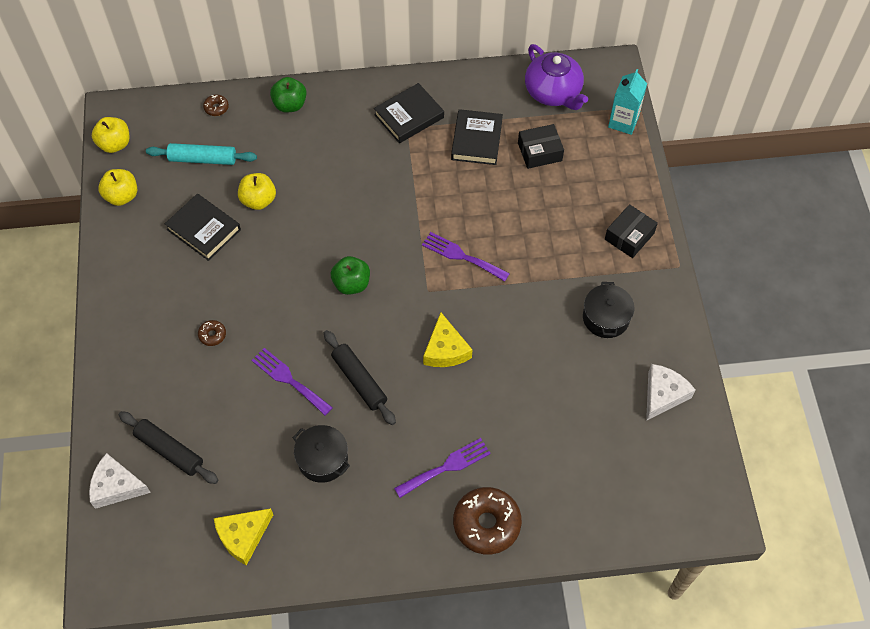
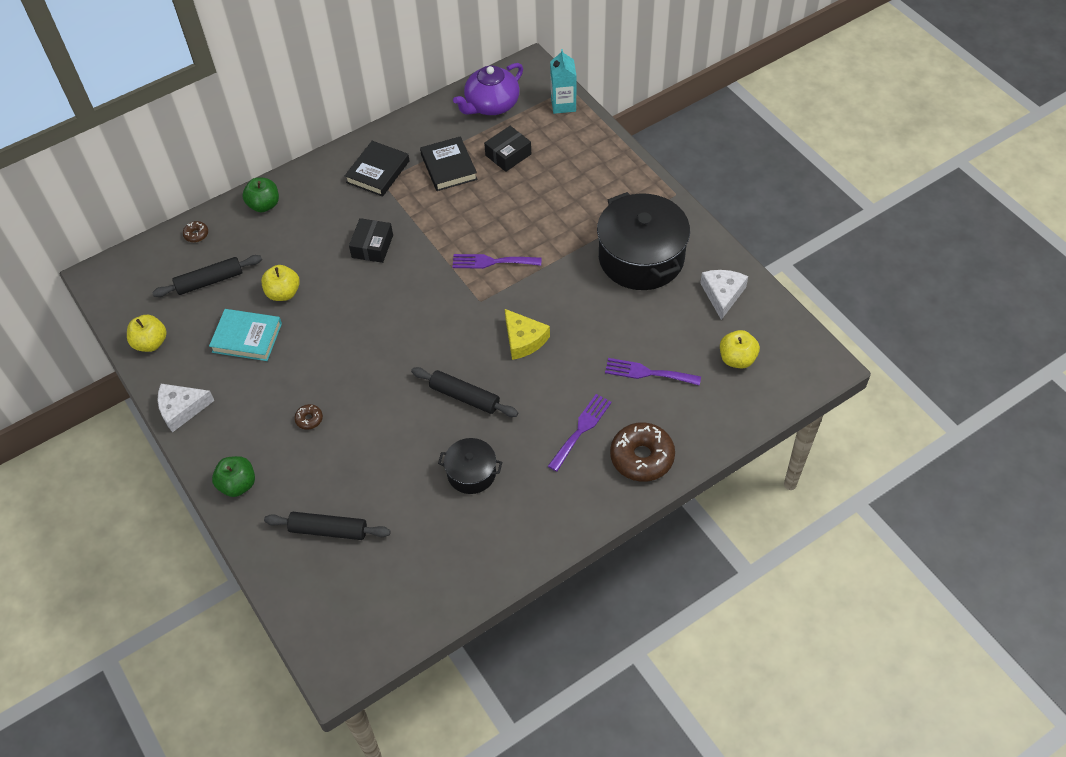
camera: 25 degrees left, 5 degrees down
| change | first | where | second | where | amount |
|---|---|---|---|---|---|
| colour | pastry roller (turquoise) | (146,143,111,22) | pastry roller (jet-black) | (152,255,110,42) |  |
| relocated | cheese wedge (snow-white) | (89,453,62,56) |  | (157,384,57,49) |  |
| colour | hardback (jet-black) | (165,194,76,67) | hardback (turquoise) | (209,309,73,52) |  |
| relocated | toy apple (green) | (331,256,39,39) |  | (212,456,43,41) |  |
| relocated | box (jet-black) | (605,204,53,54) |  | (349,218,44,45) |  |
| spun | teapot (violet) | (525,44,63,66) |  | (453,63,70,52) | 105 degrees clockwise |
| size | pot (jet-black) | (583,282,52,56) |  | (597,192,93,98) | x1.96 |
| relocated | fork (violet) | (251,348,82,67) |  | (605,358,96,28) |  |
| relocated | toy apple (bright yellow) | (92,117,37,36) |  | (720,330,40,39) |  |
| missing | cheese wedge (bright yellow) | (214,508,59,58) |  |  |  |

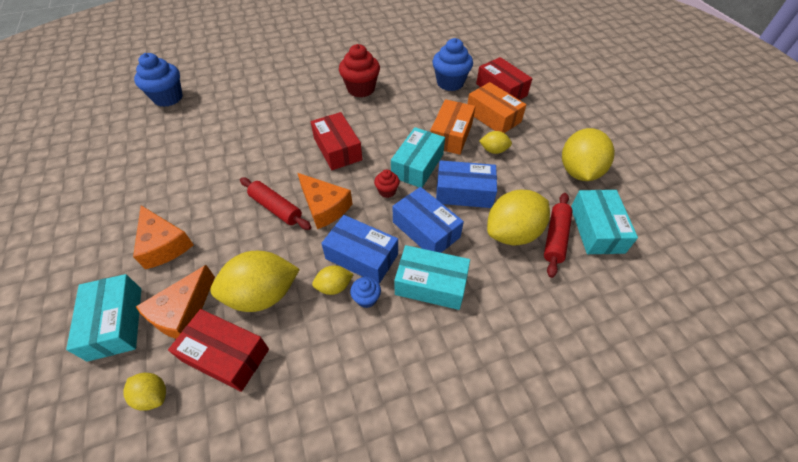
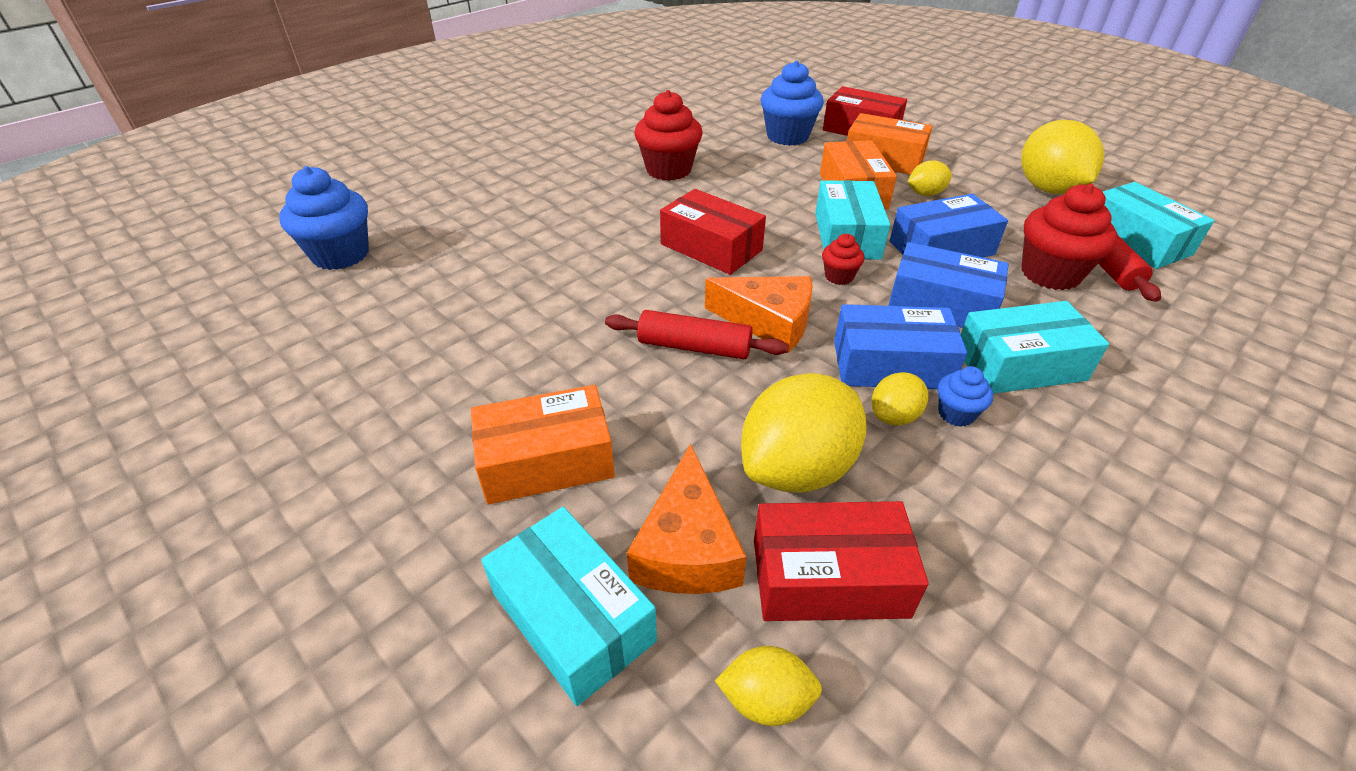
camera: 25 degrees left, 10 degrees down
| change | first | where | second | where | amount |
|---|---|---|---|---|---|
| exchanged | cheese wedge (bright orange) | (133,206,61,63) | box (bright orange) | (471,385,144,119) |  |
| exchanged | toy lemon (bright yellow) | (487,190,63,55) | muffin (scarlet) | (1022,184,95,106) |  |

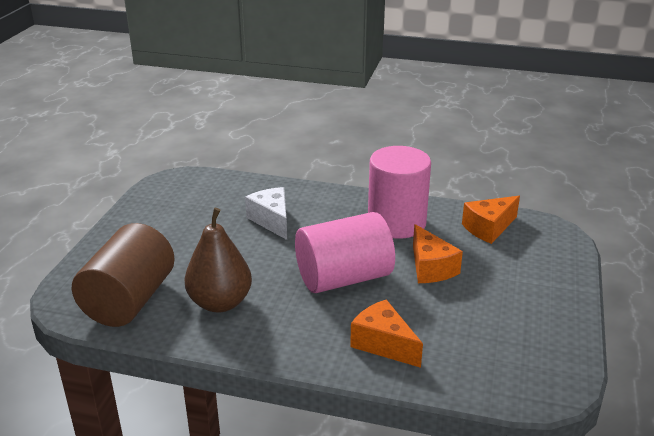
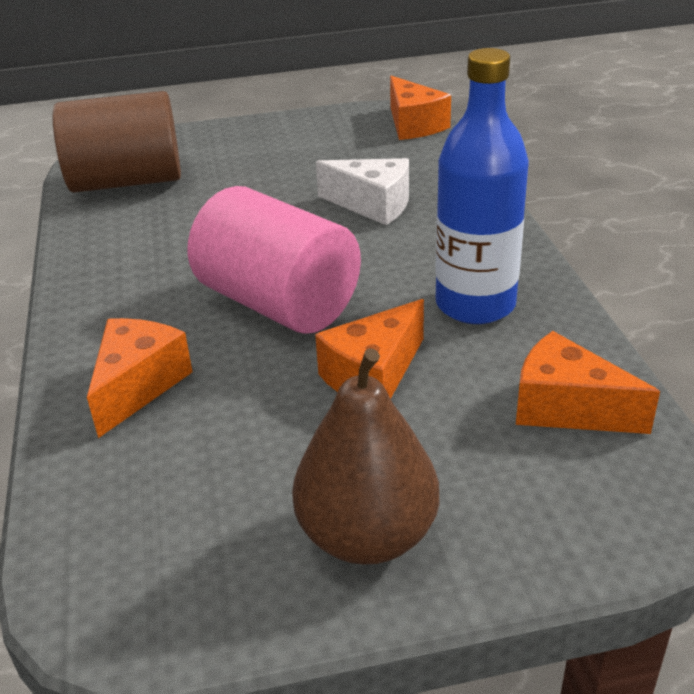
camera: 65 degrees right, 5 degrees up
| change | first | where | second | where | amount |
|---|---|---|---|---|---|
| relocated | toy pear (dark brown) | (184,208,68,105) |  | (292,348,148,217) |  |
| spun | cheese wedge (snow-white) | (245,187,42,53) |  | (316,158,93,67) | 75 degrees clockwise |
| appeared |  |  | cheese wedge (bright orange) | (390,76,61,64) |  |
| exchanged | cylinder (rosy) | (368,146,63,93) | drink bottle (royal blue) | (435,48,94,276) |  |

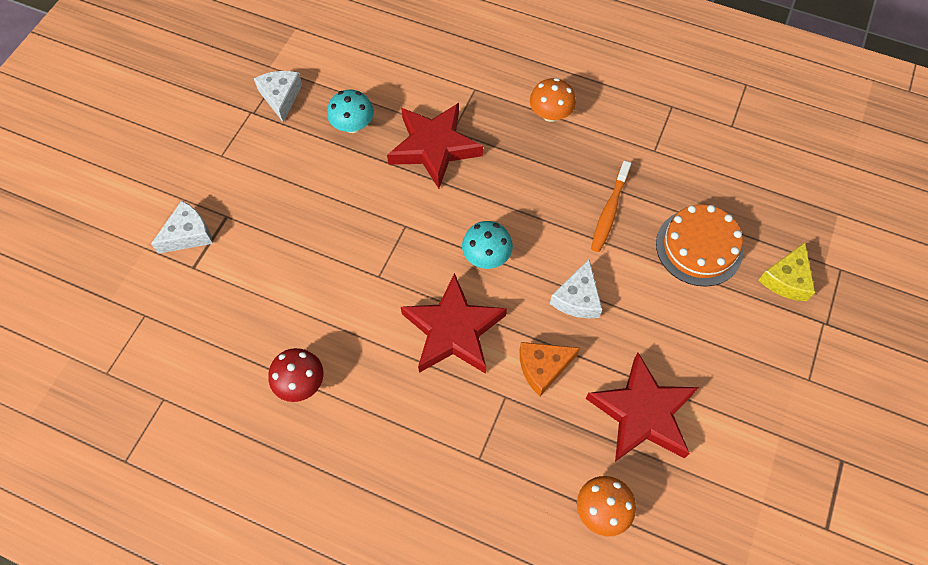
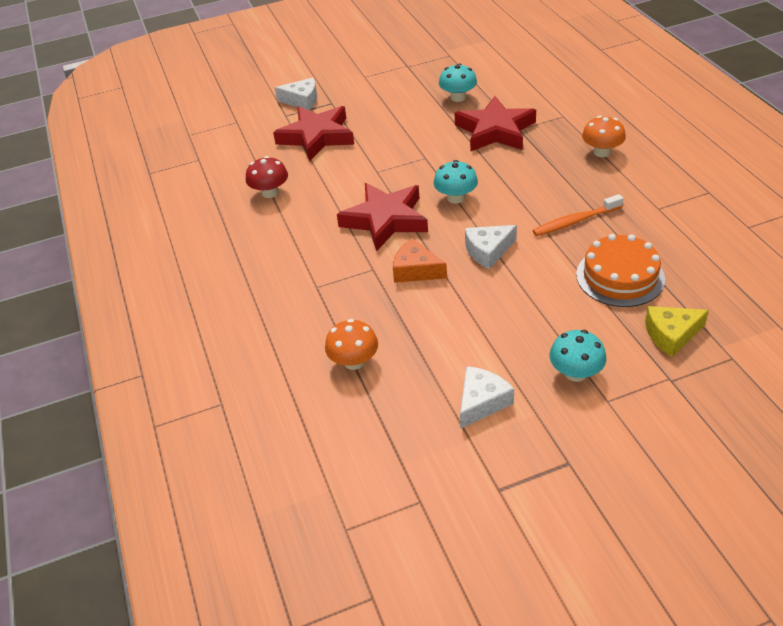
camera: 50 degrees right, 20 degrees down
| change | first | where | second | where | amount |
|---|---|---|---|---|---|
| relocated | star shape (scarlet) | (586,353,113,109) |  | (273,106,81,55) |  |
| relocated | cheese wedge (snow-white) | (254,71,48,51) |  | (460,366,54,63) |  |
| appeared |  |  | toadstool (turquoise) | (550,330,56,52) |  |

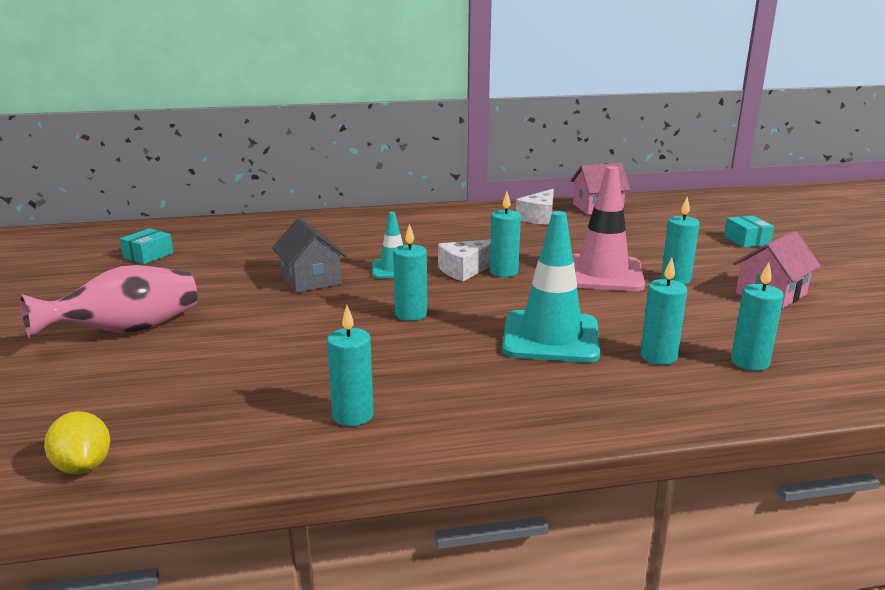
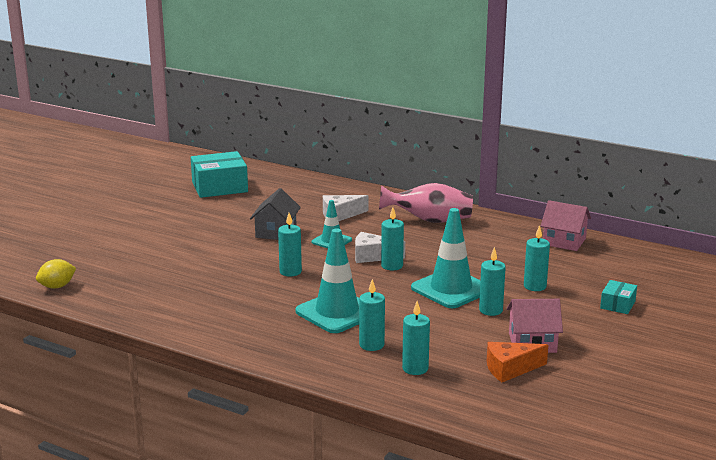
camera: 40 degrees right, 0 degrees up
| change | first | where | second | where | amount |
|---|---|---|---|---|---|
| spun | toy lemon (bright yellow) | (44,411,66,63) |  | (36,259,40,30) | 45 degrees clockwise |
| size | box (turquoise) | (120,228,53,36) |  | (191,151,57,47) | x1.95 |
| relocated | cheese wedge (snow-white) | (516,189,38,36) |  | (323,195,45,26) |  |
| relocated | tall vase (rosy) | (20,265,177,73) |  | (379,183,94,40) |  |
| colour | road cone (rosy) | (572,166,73,125) | road cone (turquoise) | (411,208,69,100) |  |
| appeared |  |  | cheese wedge (bright orange) | (487,342,61,40) |  |
| relocated | candle (turquoise) | (327,305,47,121) |  | (524,225,26,66) |  |

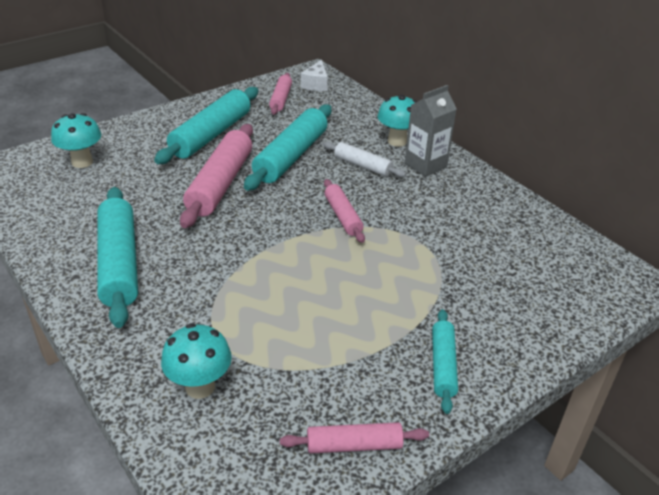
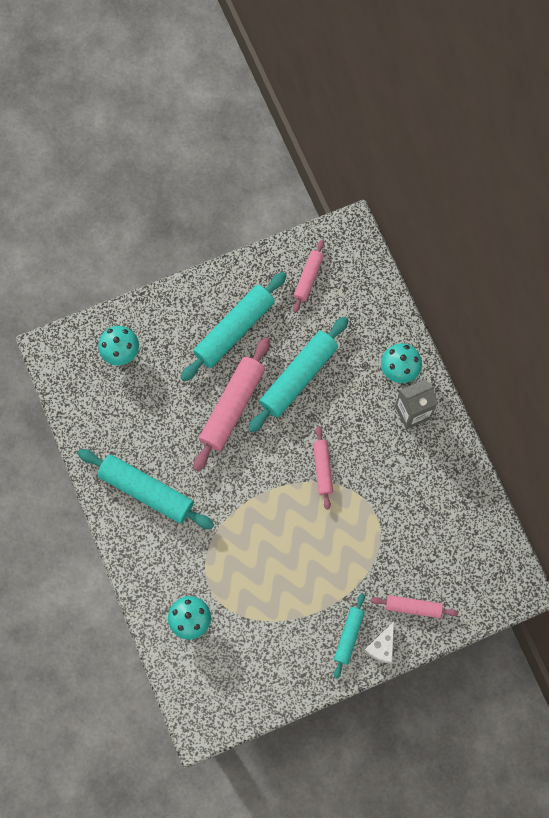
camera: 15 degrees right, 35 degrees up
| change | first | where | second | where | amount |
|---|---|---|---|---|---|
| spun | pastry roller (turquoise) | (97,187,41,141) |  | (78,449,136,80) | 60 degrees counterclockwise |
| relocated | cheese wedge (snow-white) | (301,60,27,31) |  | (364,621,30,43) |  |
| relocated | pastry roller (rosy) | (280,422,149,32) |  | (370,595,88,23) |  |
| missing | pastry roller (snow-white) | (323,142,83,35) |  |  |  |

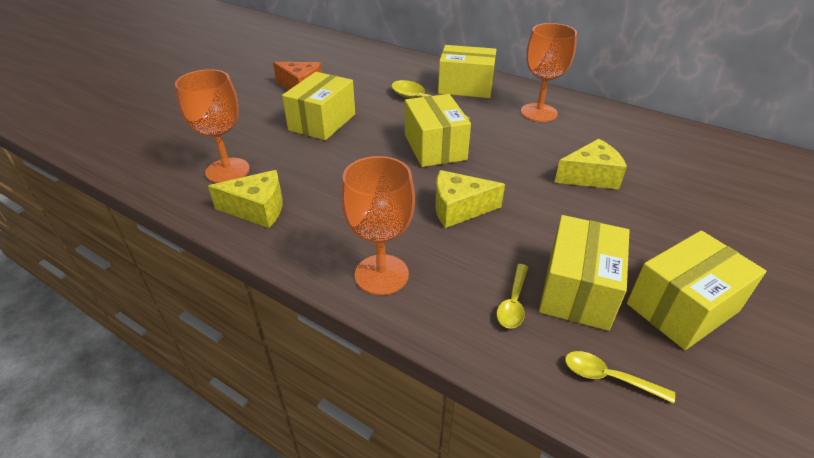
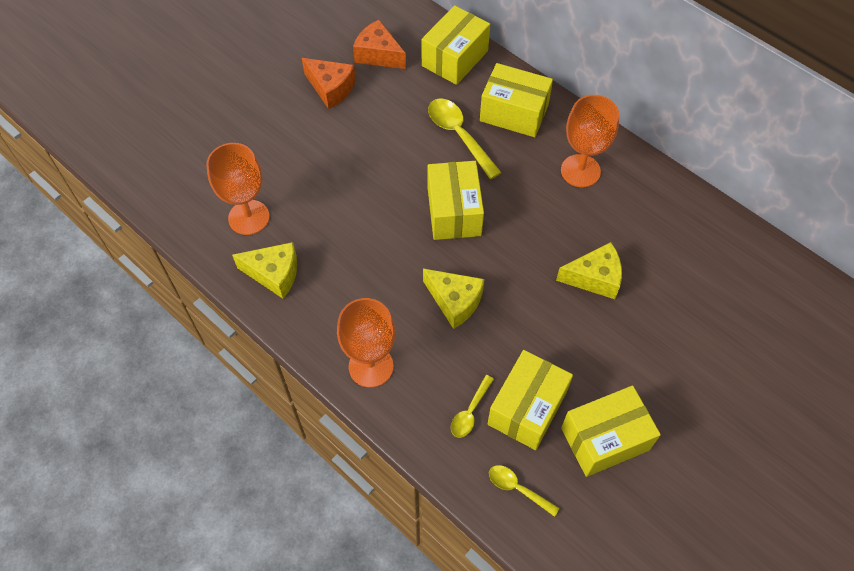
camera: 10 degrees right, 20 degrees up
| change | first | where | second | where | amount |
|---|---|---|---|---|---|
| appeared |  |  | cheese wedge (bright orange) | (353,20,53,49) |  |
| relocated | box (bright yellow) | (282,72,73,68) |  | (421,5,69,80) |  |
| spun | cheese wedge (bright yellow) | (435,170,70,58) |  | (423,268,61,61) | 150 degrees counterclockwise |

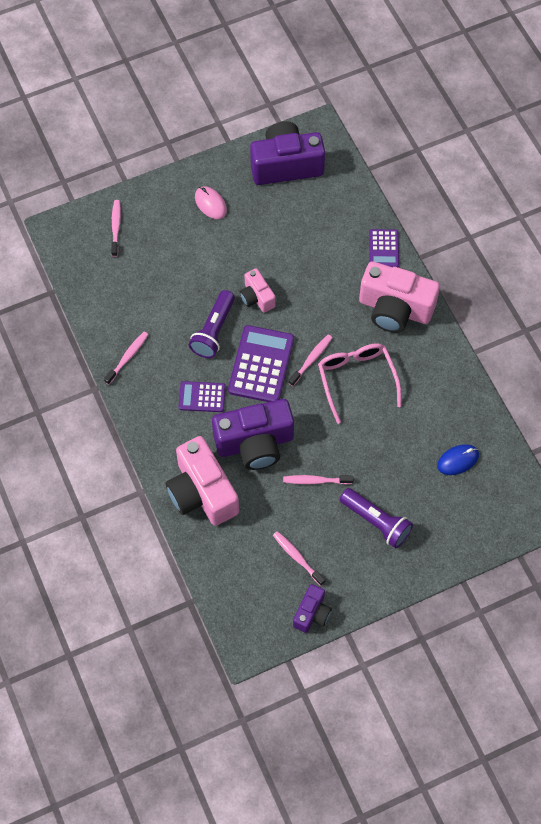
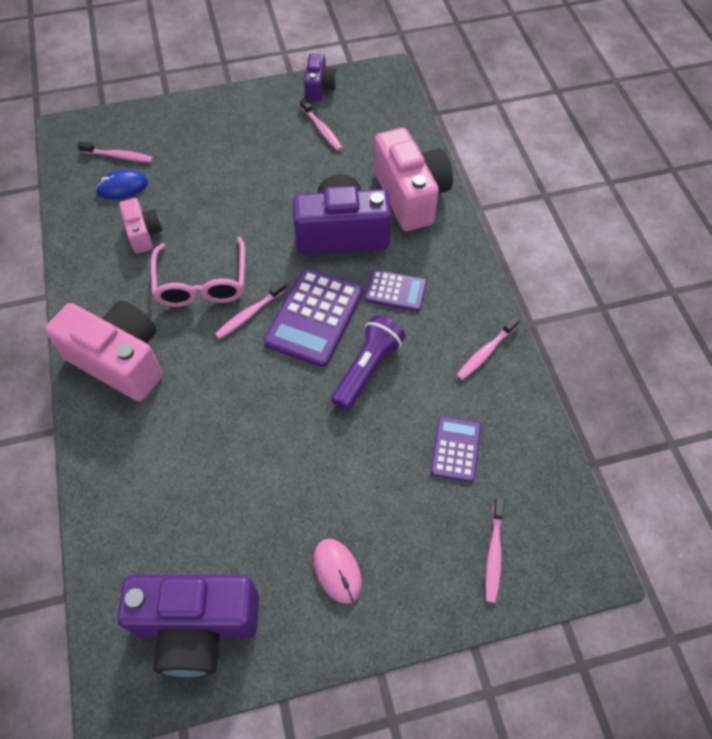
camera: 170 degrees left, 5 degrees down
| change | first | where | second | where | amount |
|---|---|---|---|---|---|
| relocated | dental brush (rosy) | (283,475,70,9) |  | (77,141,76,22) |  |
| relocated | photo camera (rosy) | (240,268,36,45) |  | (119,198,43,55) |  |
| spun | photo camera (violet) | (293,584,39,49) |  | (304,53,33,48) | 150 degrees clockwise |
| relocated | adding machine (violet) | (369,229,30,38) |  | (431,416,50,66) |  |
| missing | flashlight (violet) | (340,488,73,60) |  |  |  |

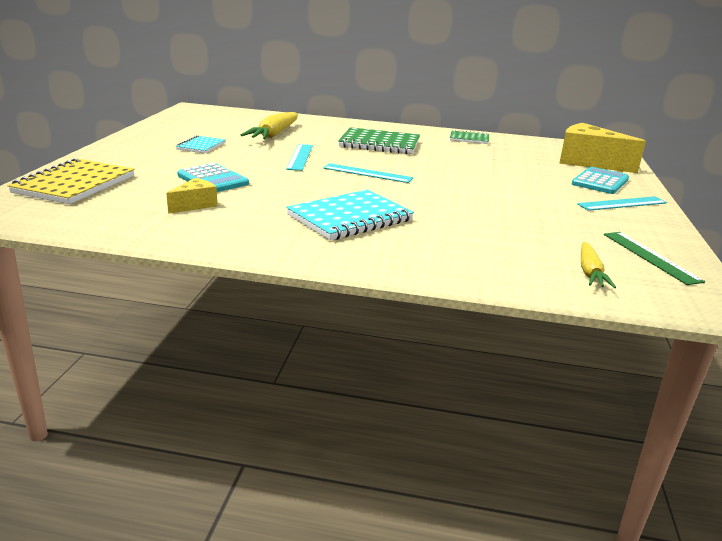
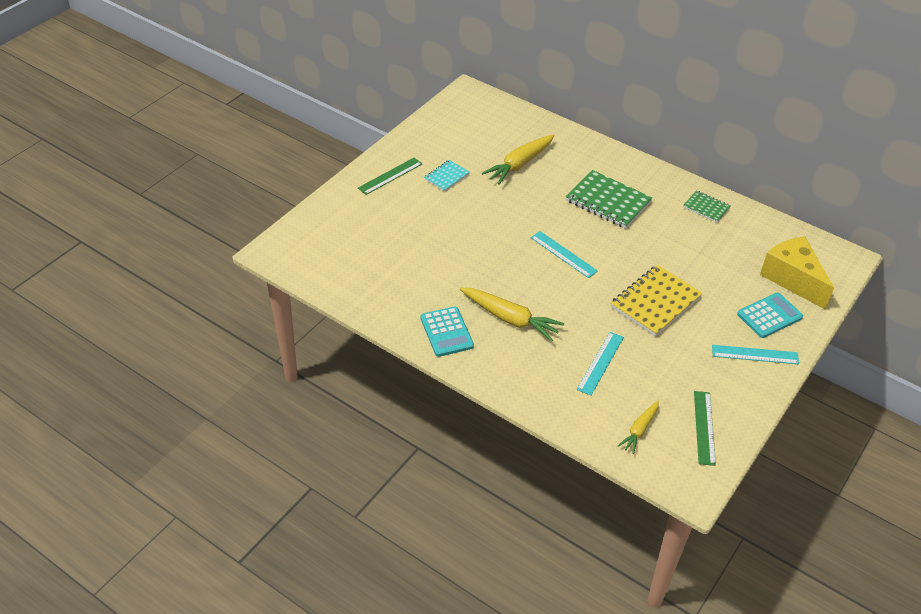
camera: 25 degrees right, 20 degrees up
| change | first | where | second | where | amount |
|---|---|---|---|---|---|
| appeared |  |  | measuring stick (green) | (358,158,64,37) |  |
| relocated | adding machine (turquoise) | (177,163,72,29) |  | (420,306,54,51) |  |
| exchanged | notebook (turquoise) | (286,190,128,50) | root vegetable (bright yellow) | (460,288,104,54) |  |
| relocated | measuring stick (turquoise) | (286,144,27,27) |  | (577,332,47,64) |  |
| relocated | notebook (bright yellow) | (7,158,128,46) |  | (611,265,92,72) |  |
| missing | cheese wedge (bright yellow) | (166,178,52,36) |  |  |  |

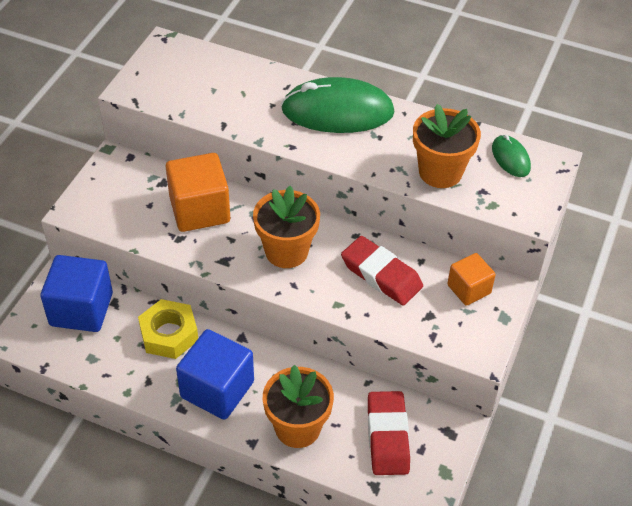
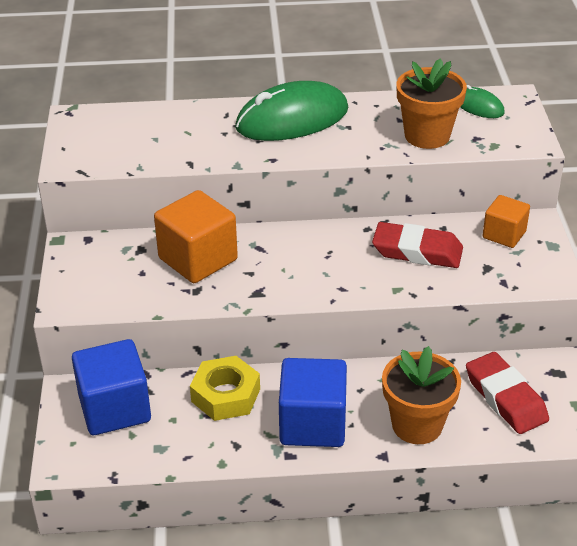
camera: 25 degrees left, 10 degrees down
| change | first | where | second | where | amount |
|---|---|---|---|---|---|
| missing | potted plant (bright orange) | (253,186,67,82) |  |  |  |

